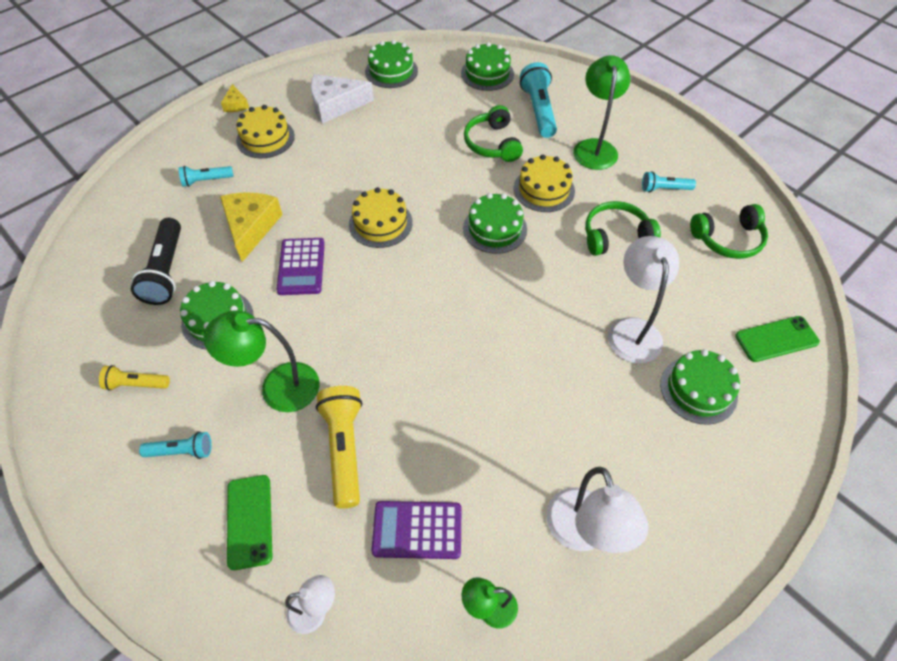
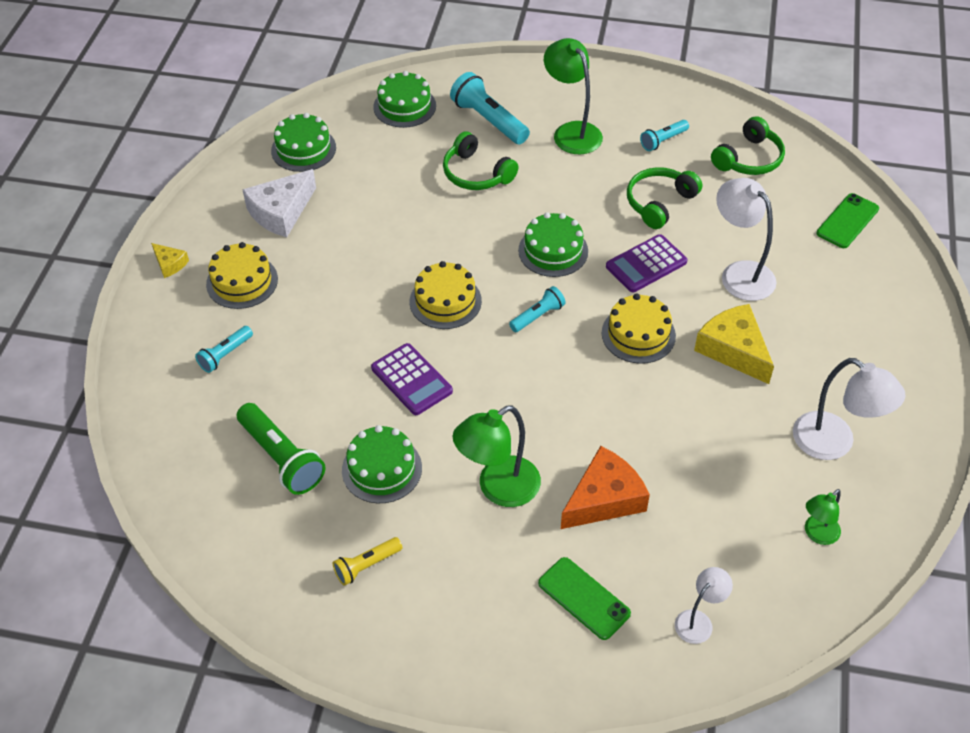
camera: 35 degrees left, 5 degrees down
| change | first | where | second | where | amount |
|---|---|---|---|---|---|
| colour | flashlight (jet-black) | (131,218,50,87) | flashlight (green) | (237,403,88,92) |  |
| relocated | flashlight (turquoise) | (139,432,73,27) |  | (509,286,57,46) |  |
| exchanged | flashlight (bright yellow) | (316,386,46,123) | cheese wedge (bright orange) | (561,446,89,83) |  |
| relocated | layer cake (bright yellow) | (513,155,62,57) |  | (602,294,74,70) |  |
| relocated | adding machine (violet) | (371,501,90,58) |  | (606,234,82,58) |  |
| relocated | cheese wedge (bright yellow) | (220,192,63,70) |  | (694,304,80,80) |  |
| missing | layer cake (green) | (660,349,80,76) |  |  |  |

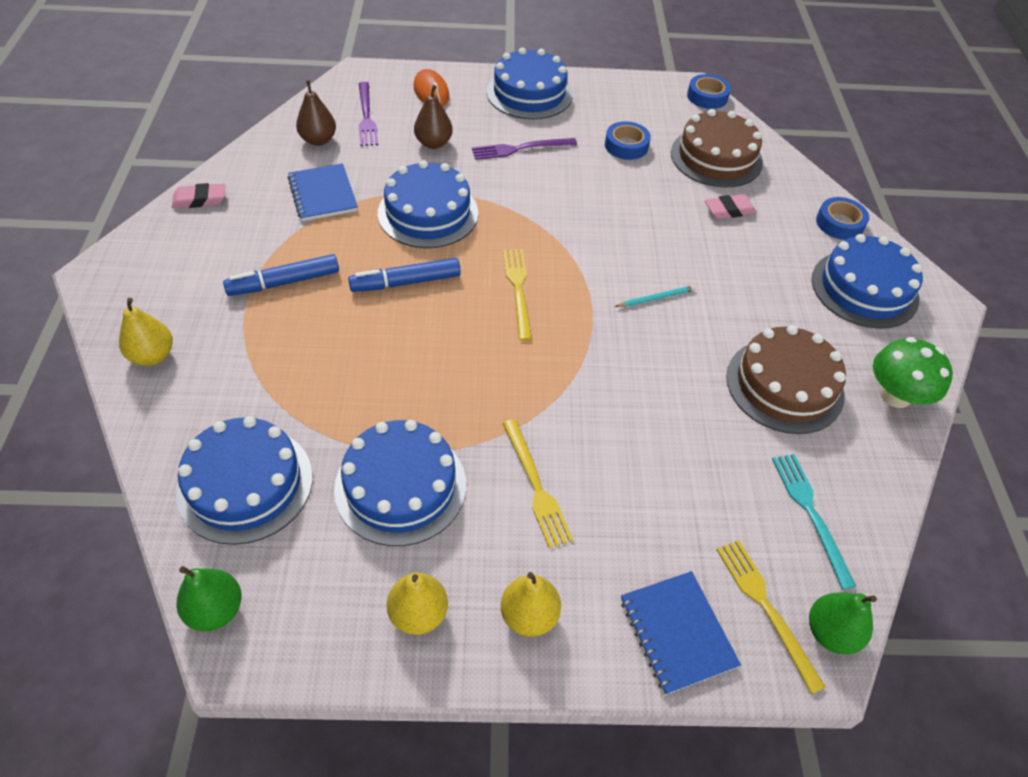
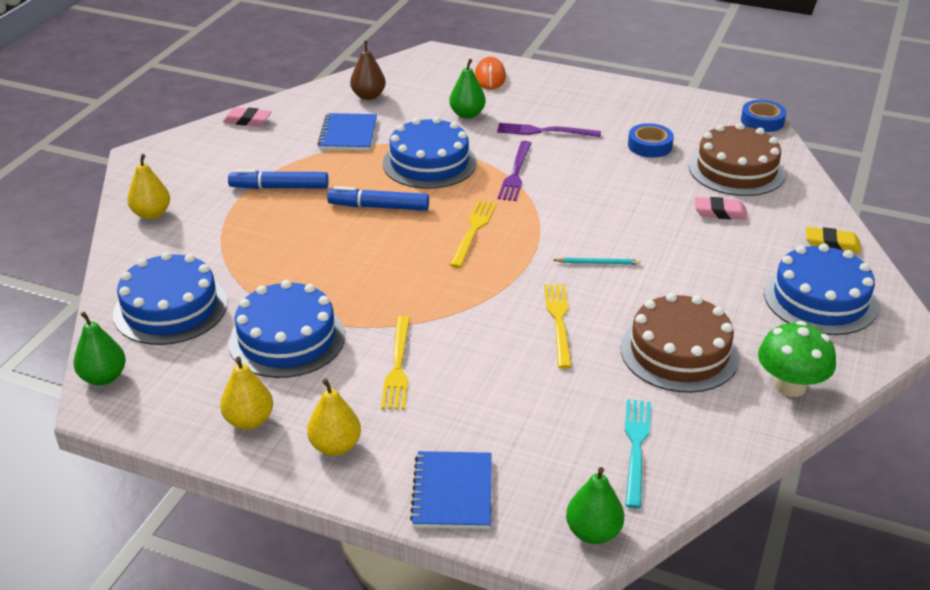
camera: 25 degrees right, 15 degrees down
| change | first | where | second | where | amount |
|---|---|---|---|---|---|
| colour | toy pear (dark brown) | (414,85,39,64) | toy pear (green) | (449,59,37,60) |  |
| relocated | fork (violet) | (359,82,19,64) |  | (498,141,33,60) |  |
| relocated | fork (bright yellow) | (716,540,110,154) |  | (544,284,28,85) |  |
| exchanged | tape (royal blue) | (816,197,53,43) | gum eraser (bright yellow) | (806,227,55,26) |  |
| missing | layer cake (royal blue) | (487,47,86,72) |  |  |  |

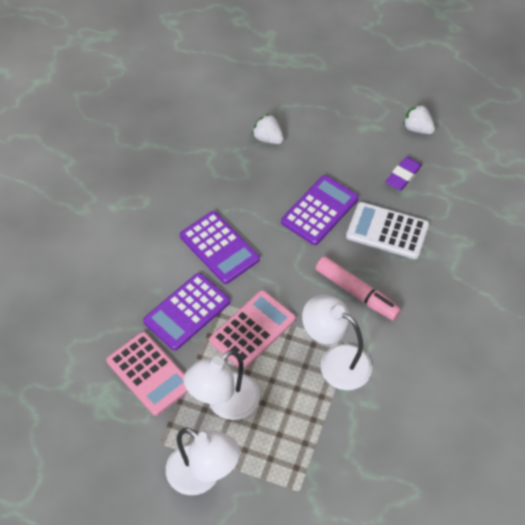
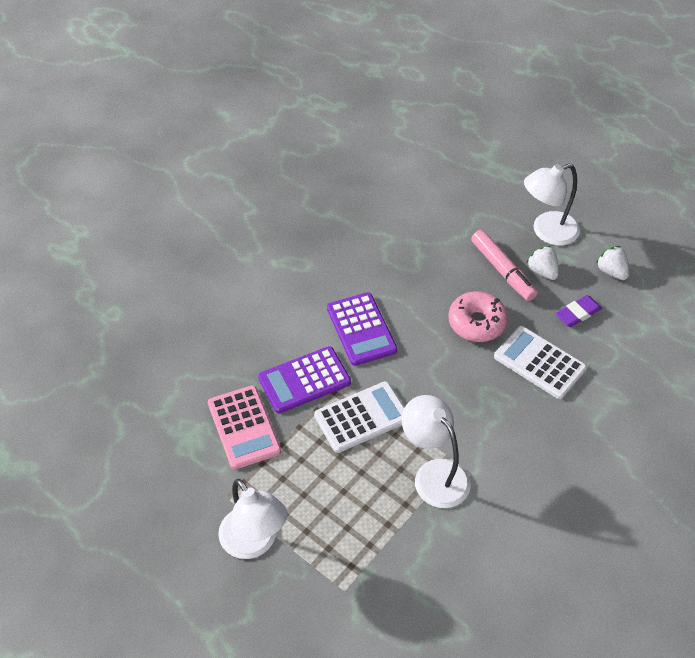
camera: 20 degrees right, 5 degrees down
| change | first | where | second | where | amount |
|---|---|---|---|---|---|
| colour | adding machine (rosy) | (209,290,87,80) | adding machine (snow-white) | (314,381,91,72) |  |
| exchanged | adding machine (violet) | (281,175,78,70) | donut (rosy) | (448,291,60,51) |  |
| relocated | marker pen (rosy) | (316,256,85,65) |  | (471,230,67,71) |  |
| relocated | lamp (snow-white) | (184,350,76,70) |  | (524,164,56,82) |  |
| relocated | berry (snow-white) | (252,113,32,31) |  | (527,246,32,34) |  |

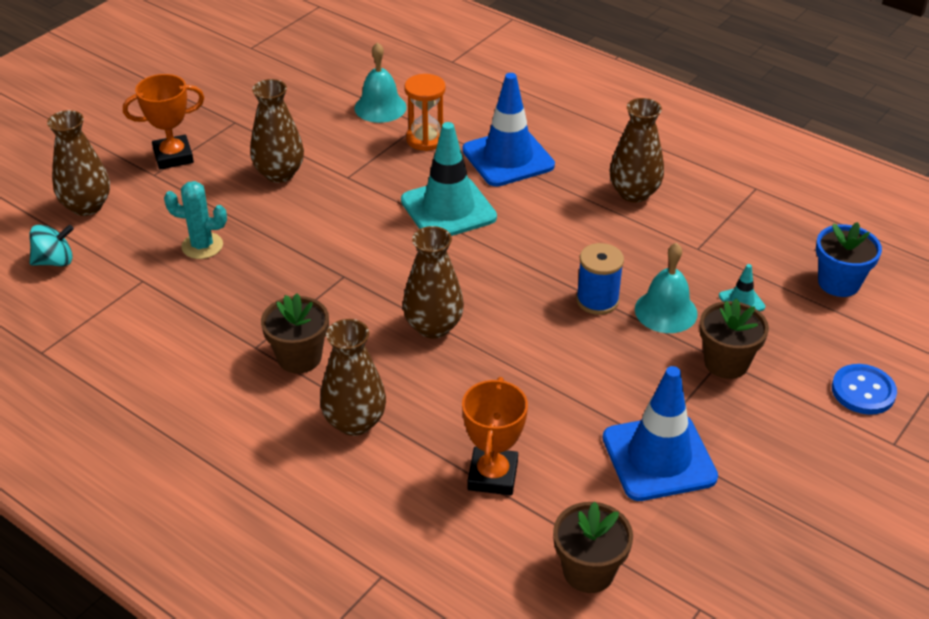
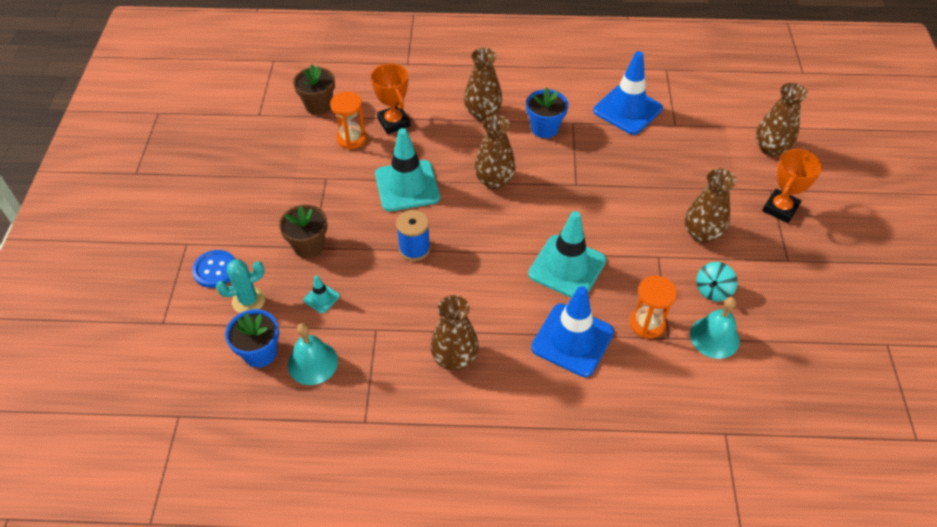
camera: 145 degrees right, 10 degrees up
| change | first | where | second | where | amount |
|---|---|---|---|---|---|
| relocated | cactus (turquoise) | (164,181,63,78) |  | (216,259,49,54) |  |
| relocated | school bell (turquoise) | (635,242,63,91) |  | (288,323,50,62) |  |
| appeared |  |  | hourglass (bright orange) | (330,91,37,58) |  |
| appeared |  |  | road cone (turquoise) | (375,128,65,84) |  |
| colour | potted plant (dark brown) | (261,293,68,81) | potted plant (royal blue) | (526,88,43,50) |  |
| relocated | road cone (royal blue) | (603,366,115,135) |  | (593,51,70,84) |  |
| relocated | spinning top (turquoise) | (30,225,44,41) |  | (696,262,42,40) |  |

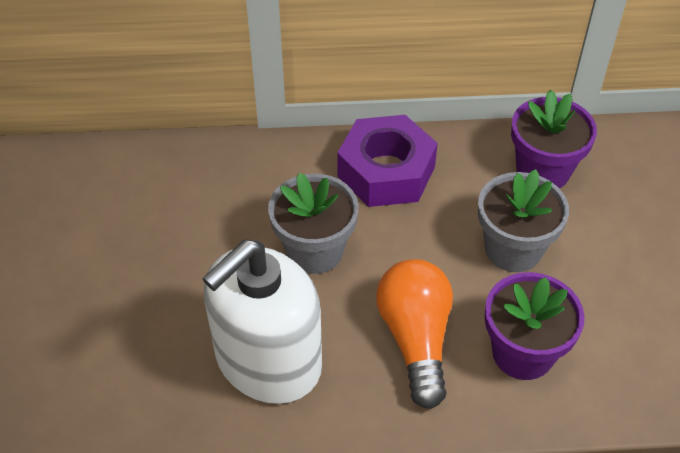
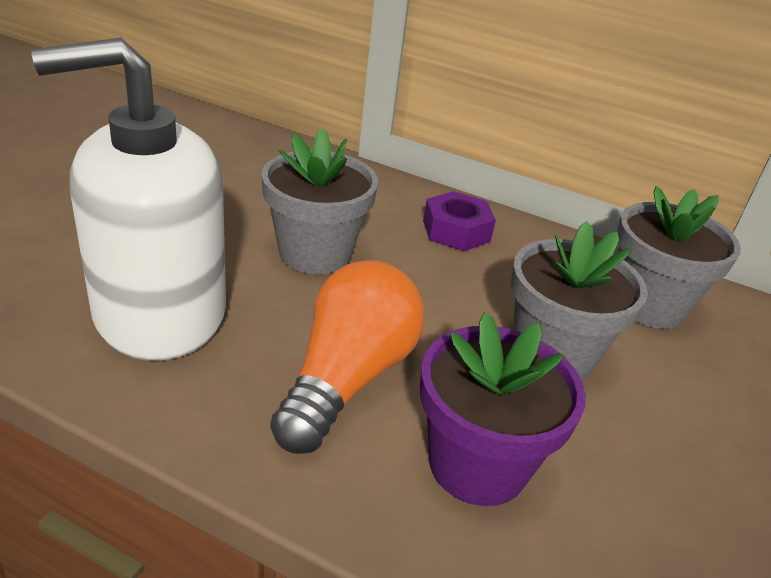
camera: 25 degrees right, 15 degrees down
| change | first | where | second | where | amount |
|---|---|---|---|---|---|
| size | nut (violet) | (338,115,100,92) |  | (423,191,73,60) | x0.59 |
| colour | potted plant (violet) | (511,90,86,98) | potted plant (grey) | (617,186,124,143) |  |

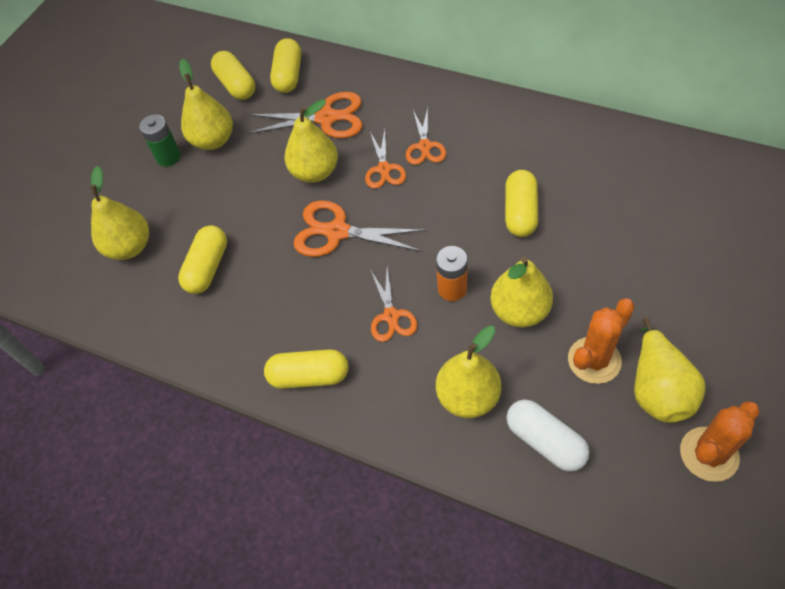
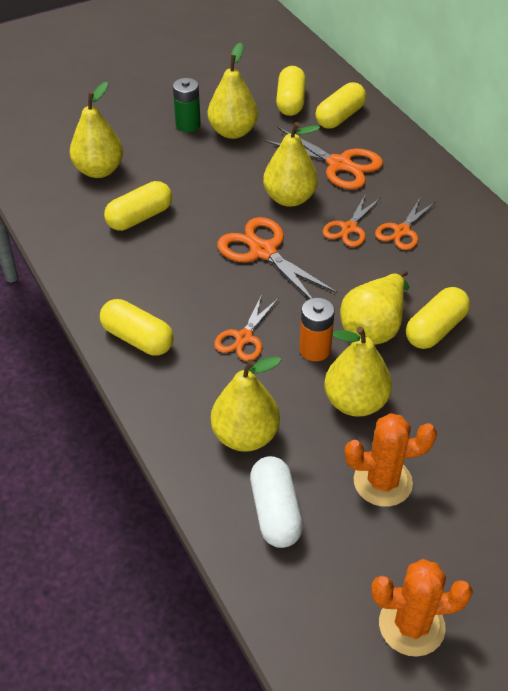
camera: 30 degrees right, 10 degrees down
| change | first | where | second | where | amount |
|---|---|---|---|---|---|
| relocated | toy pear (bright yellow) | (634,318,71,105) |  | (340,270,69,75) |  |

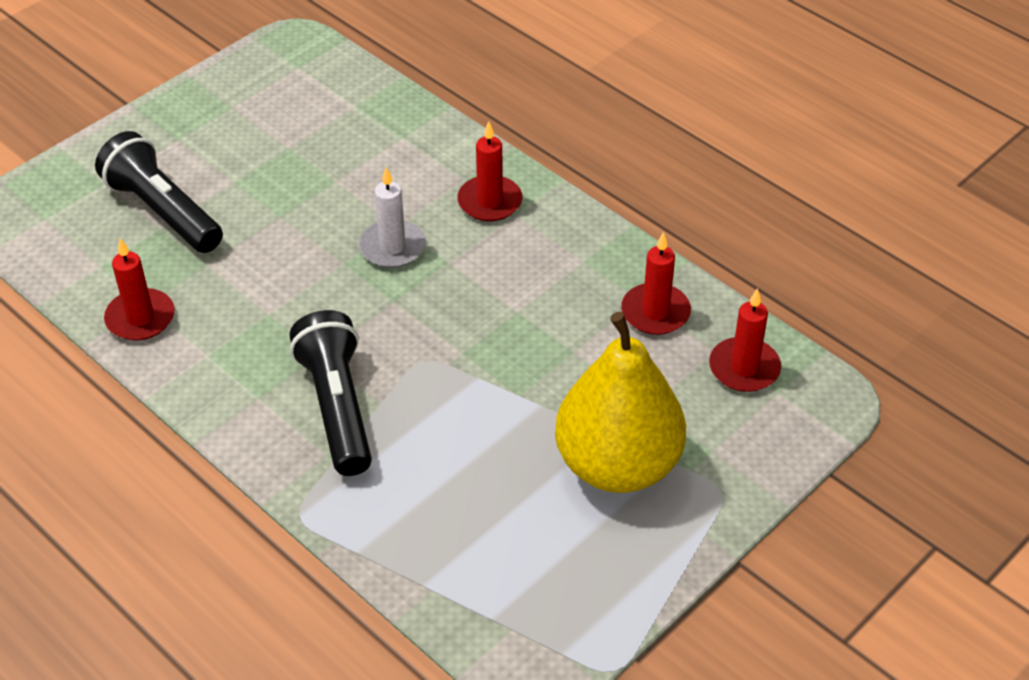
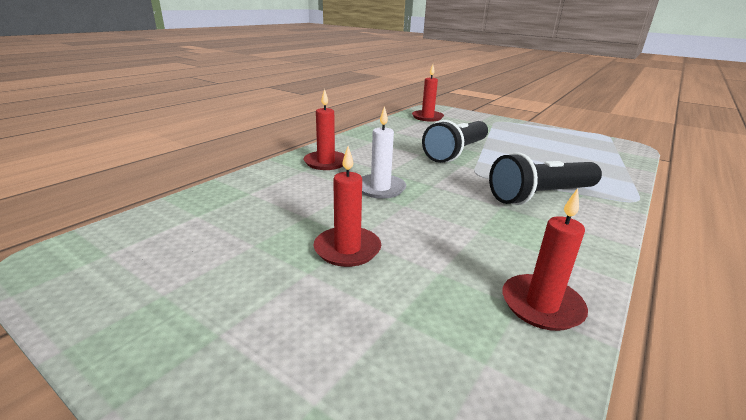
camera: 100 degrees left, 20 degrees down
| change | first | where | second | where | amount |
|---|---|---|---|---|---|
| relocated | candle (scarlet) | (621,232,70,103) |  | (314,146,67,121) |  |
| relocated | flashlight (jet-black) | (95,131,128,122) |  | (422,120,66,43) |  |
| missing | toy pear (bright yellow) | (555,312,131,181) |  |  |  |

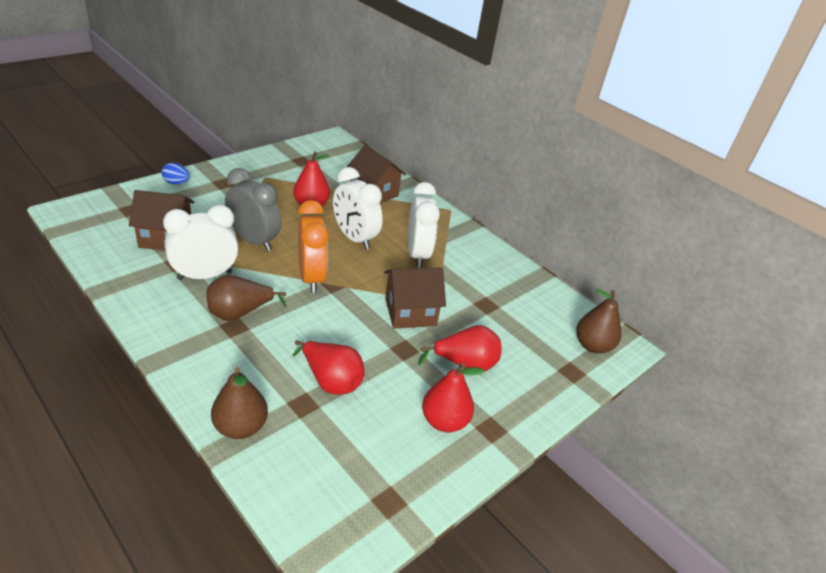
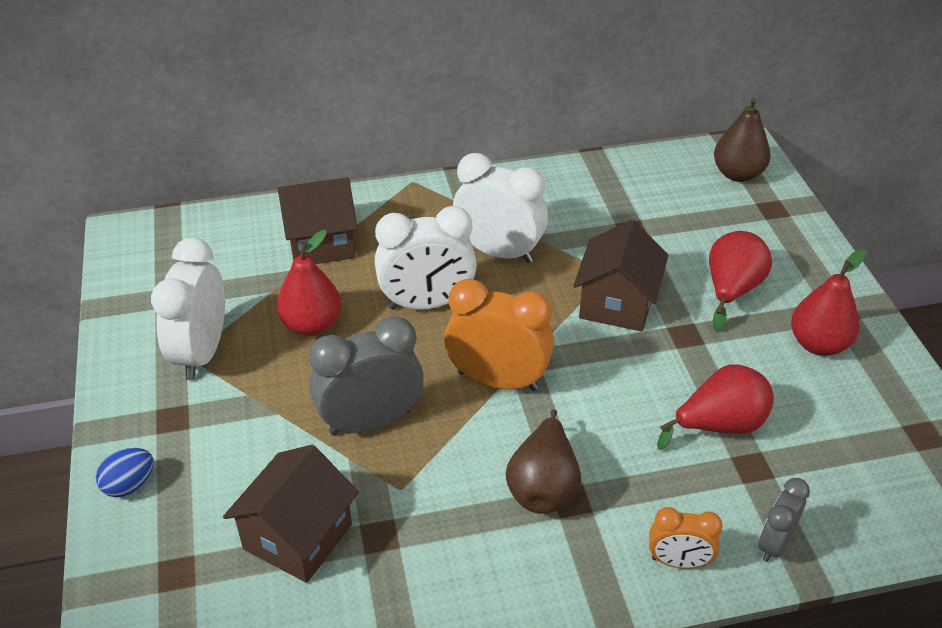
camera: 55 degrees left, 5 degrees up
| change | first | where | second | where | amount |
|---|---|---|---|---|---|
| relocated | clock (snow-white) | (163,205,76,75) |  | (151,238,74,142) |  |
| appeared |  |  | clock (bright orange) | (649,507,74,62) |  |
| exchanged | toy pear (dark brown) | (211,367,57,72) | clock (grey) | (758,478,52,84) |  |

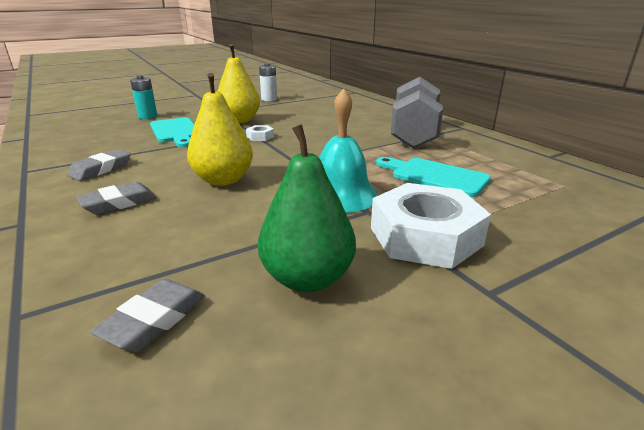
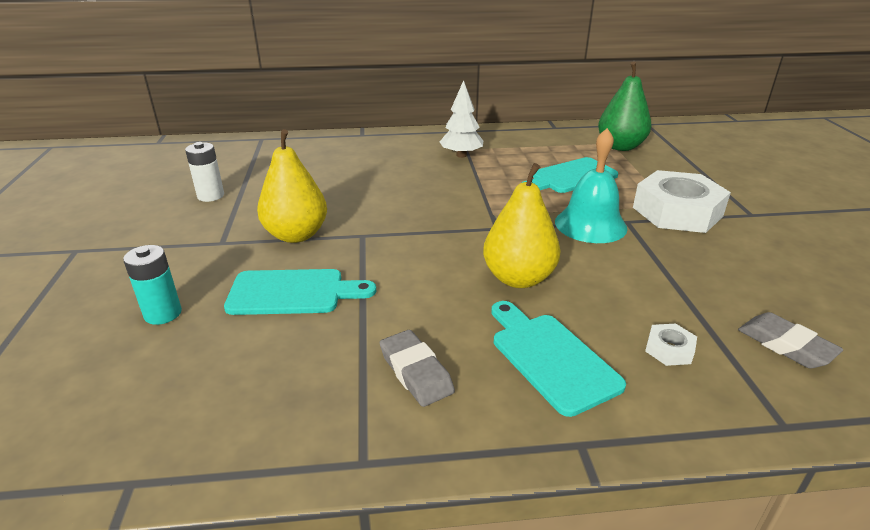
camera: 65 degrees left, 5 degrees up
| change | first | where | second | where | amount |
|---|---|---|---|---|---|
| exchanged | hand weight (grey) | (391,77,52,72) | tree (snow-white) | (440,80,43,78) |  |
| exchanged | gum eraser (grey) | (76,182,81,32) | chopping board (turquoise) | (491,301,135,116) |  |
| relocated | toy pear (green) | (258,124,98,168) |  | (598,62,54,89) |  |
| relocated | nut (snow-white) | (246,125,28,16) |  | (645,323,52,43) |  |

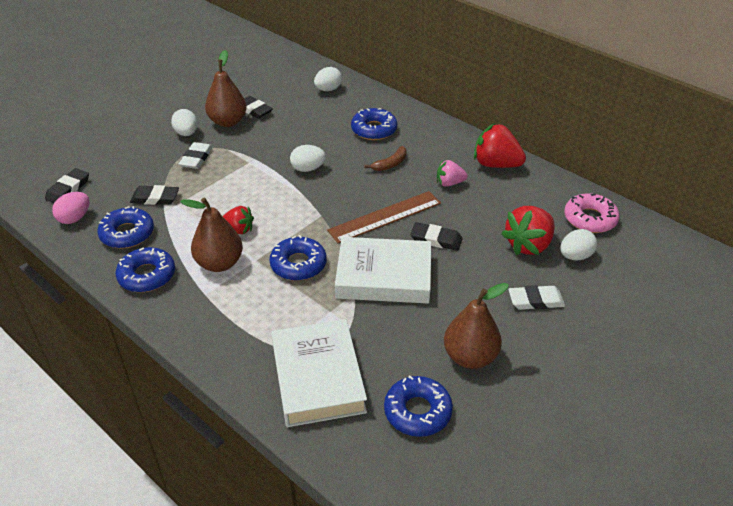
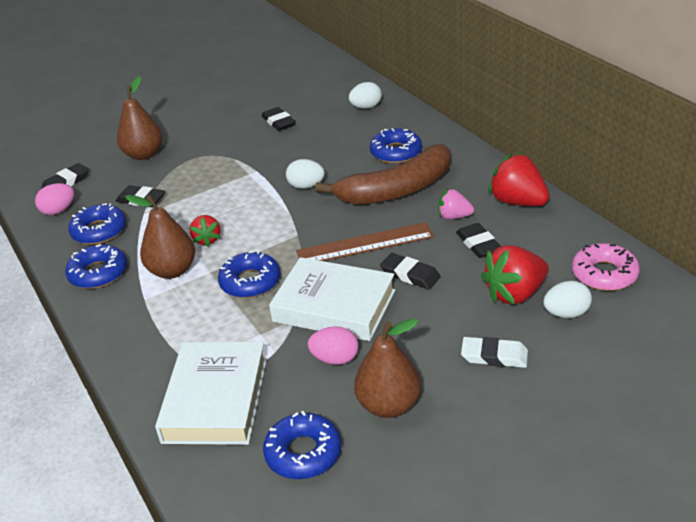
camera: 20 degrees right, 5 degrees down
| change | first | where | second | where | amount |
|---|---|---|---|---|---|
| relocated | toy pear (dark brown) | (205,50,42,77) |  | (117,76,45,84) |  |
| spun | berry (scarlet) | (223,206,31,28) |  | (190,215,31,32) | 45 degrees clockwise |
| appeared |  |  | toy egg (rosy) | (308,326,51,39) |  |
| size | banana fruit (dark brown) | (365,146,42,25) |  | (315,144,136,61) | x2.49 |
| appeared |  |  | gum eraser (jet-black) | (456,223,45,35) |  |
| missing | toy egg (snow-white) | (171,109,27,27) |  |  |  |
| missing | gum eraser (snow-white) | (179,142,34,27) |  |  |  |

